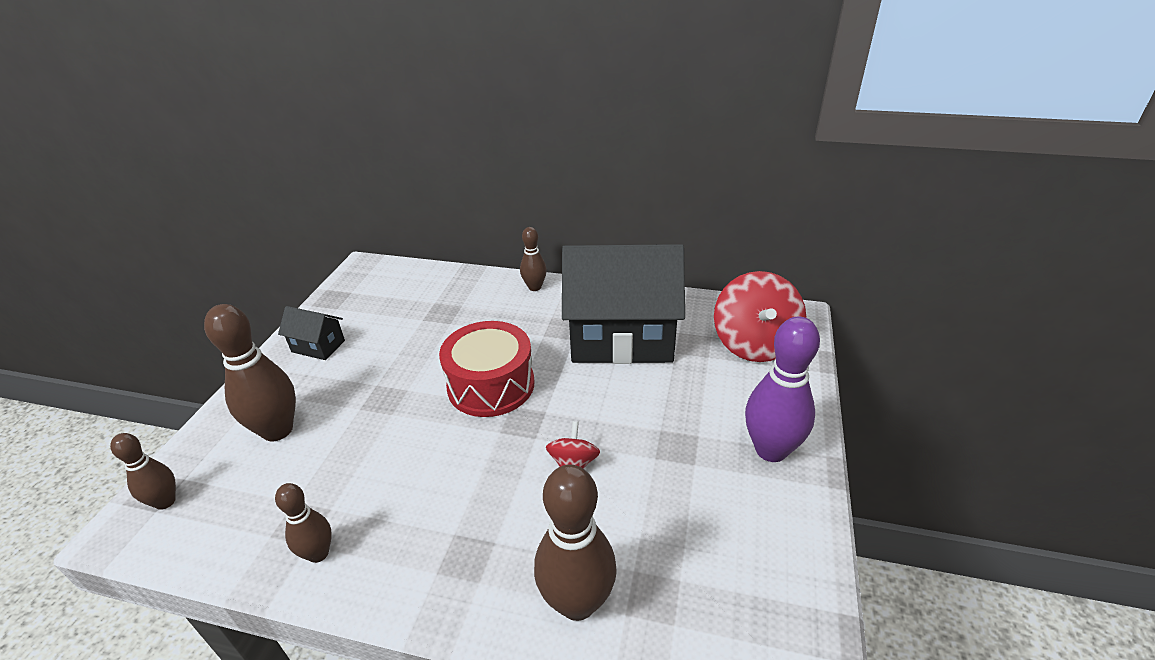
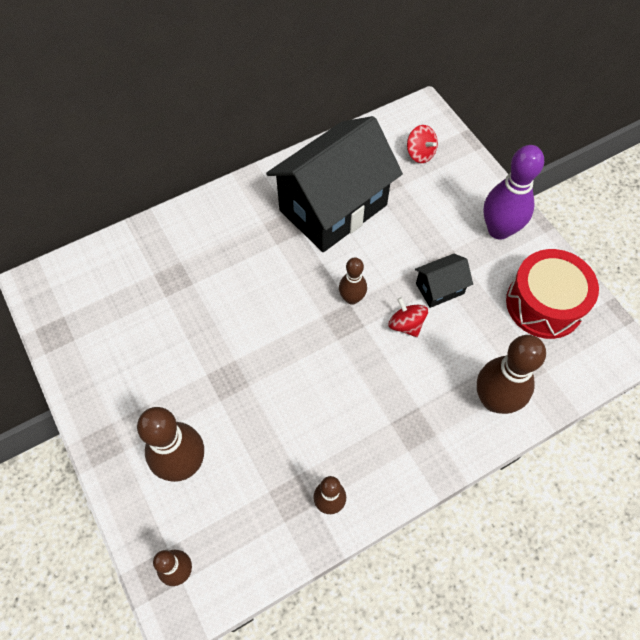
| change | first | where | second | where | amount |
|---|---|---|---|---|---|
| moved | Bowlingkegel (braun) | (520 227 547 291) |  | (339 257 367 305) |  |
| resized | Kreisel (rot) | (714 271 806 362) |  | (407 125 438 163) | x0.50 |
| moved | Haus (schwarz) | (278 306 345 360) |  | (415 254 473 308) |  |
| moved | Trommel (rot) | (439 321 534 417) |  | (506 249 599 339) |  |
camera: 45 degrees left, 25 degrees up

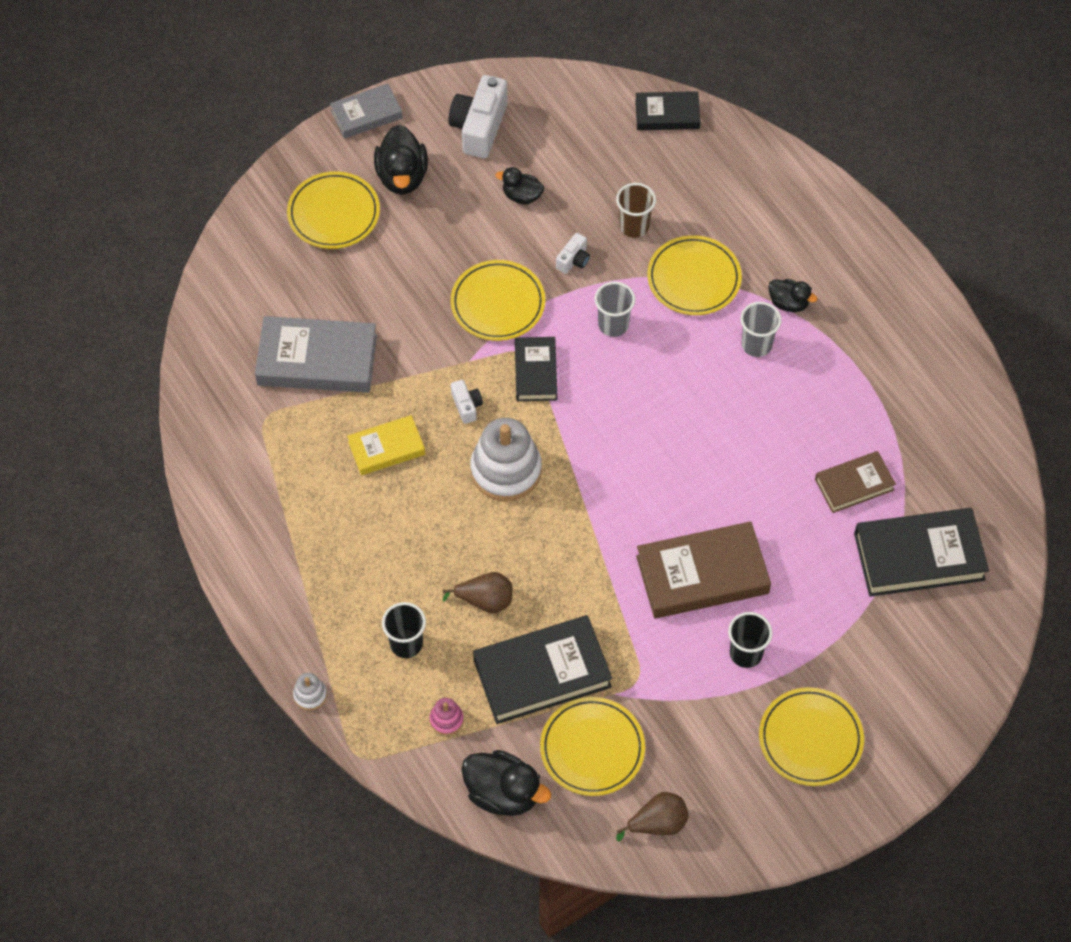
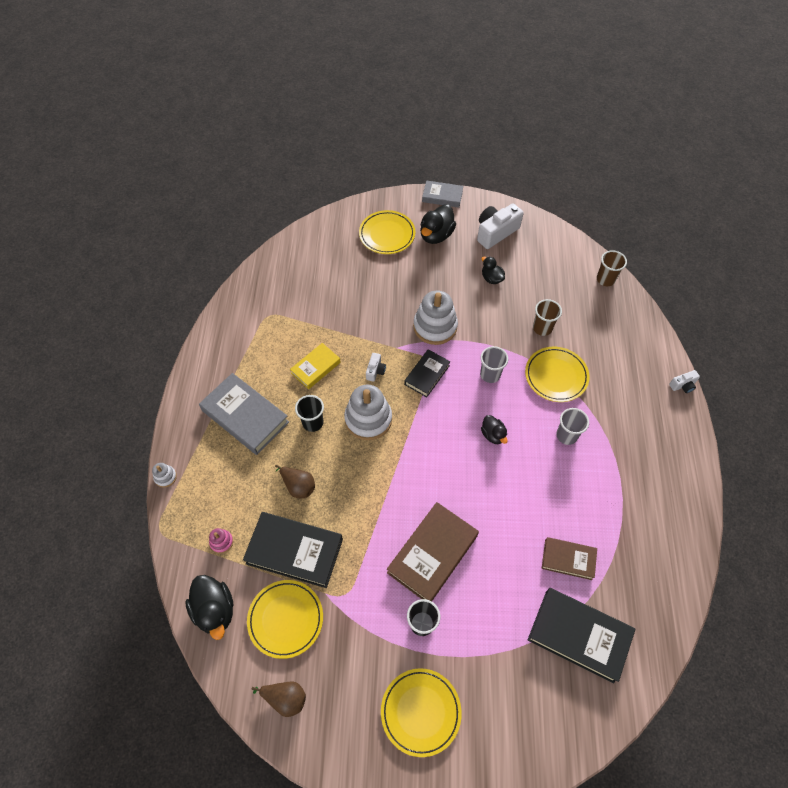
| change | first | where | second | where | amount |
|---|---|---|---|---|---|
| replaced | Buch (schwarz) | (635 91 701 130) | Becher (braun) | (597 250 627 286) |  |
| moved | Kamera (weiß) | (556 233 590 274) |  | (669 370 700 393) |  |
| replaced | Teller (gelb) | (451 260 545 341) | Stapelspielzeug (weiß) | (413 291 458 345) |  |
| moved | Ente (schwarz) | (768 279 817 312) |  | (481 415 508 444) |  |
| moved | Buch (grau) | (255 316 377 393) |  | (199 373 289 455) |  |
| turned | Buch (gelb) | (347 415 425 475) |  | (290 343 341 389) | 60 degrees counterclockwise |
| turned | Buch (braun) | (636 521 771 619) |  | (387 502 479 601) | 75 degrees counterclockwise |
| moved | Becher (schwarz) | (382 602 426 658) |  | (295 395 324 432) |  |
camera: 35 degrees right, 0 degrees up

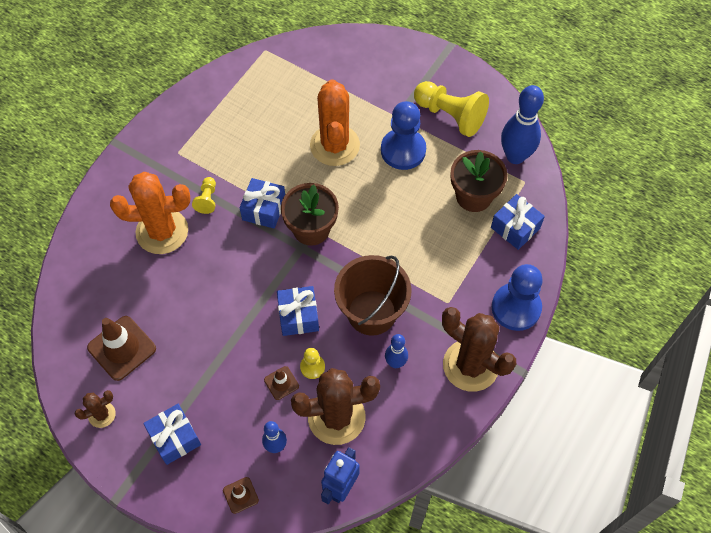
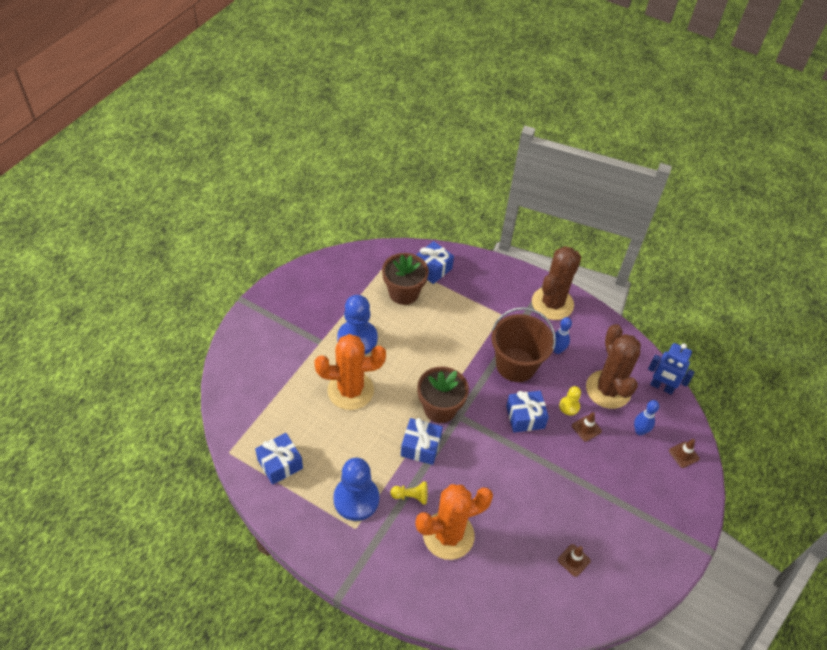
| change | first | where | second | where | amount |
|---|---|---|---|---|---|
| removed | Bauer (gelb) | (414 81 489 137) |  |  |  |
| removed | Bowlingkegel (blau) | (501 85 544 164) |  |  |  |
| turned | Kaktus (orange) | (110 172 190 254) |  | (415 484 493 560) | 75 degrees clockwise |
| moved | Bauer (blau) | (492 264 543 331) |  | (333 458 379 521) |  |
| resized | Leitkegel (braun) | (87 316 156 381) |  | (558 544 591 577) | x0.52 |
| removed | Kaktus (braun) | (75 390 116 428) |  |  |  |
| moved | Geschenk (blau) | (143 404 201 465) |  | (255 433 303 485) |  |
camera: 95 degrees left, 10 degrees down

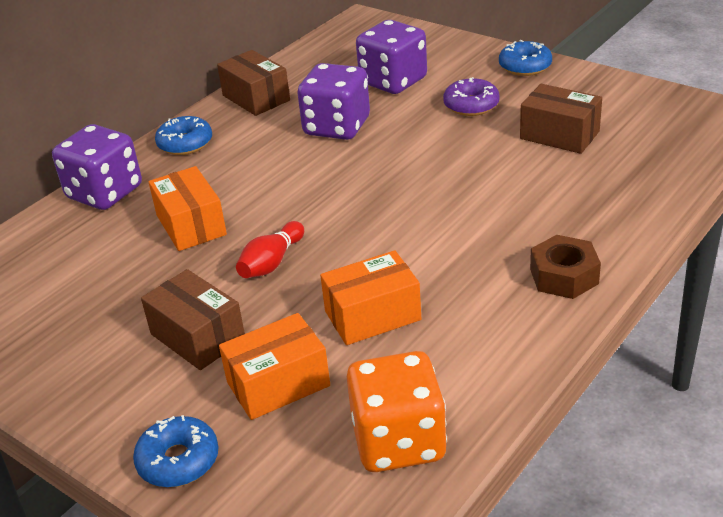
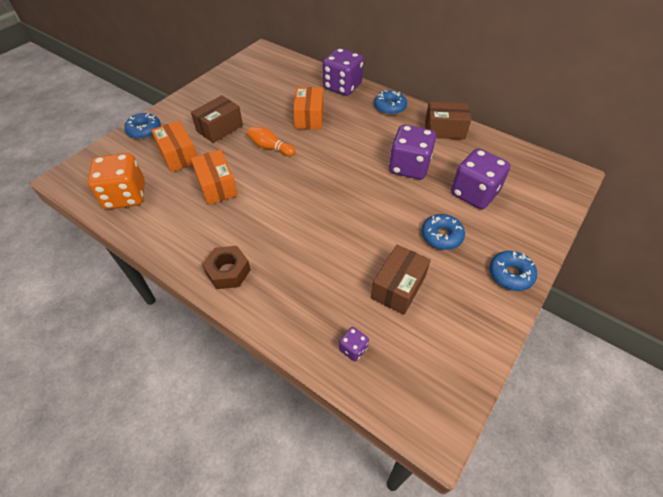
| change | first | where | second | where | amount |
|---|---|---|---|---|---|
| turned | Schachtel (braun) | (217 50 290 116) |  | (425 102 471 140) | 45 degrees clockwise |
| recoloured | Donut (lila) | (443 77 500 116) | Donut (blau) | (422 214 465 250) |  |
| turned | Schachtel (orange) | (149 166 227 251) |  | (293 87 323 130) | 60 degrees counterclockwise |
| recoloured | Bowlingkegel (rot) | (236 221 304 278) | Bowlingkegel (orange) | (247 127 295 157) |  |
| added |  |  | Spielwürfel (lila) | (339 327 369 362) |  |
camera: 85 degrees right, 15 degrees up

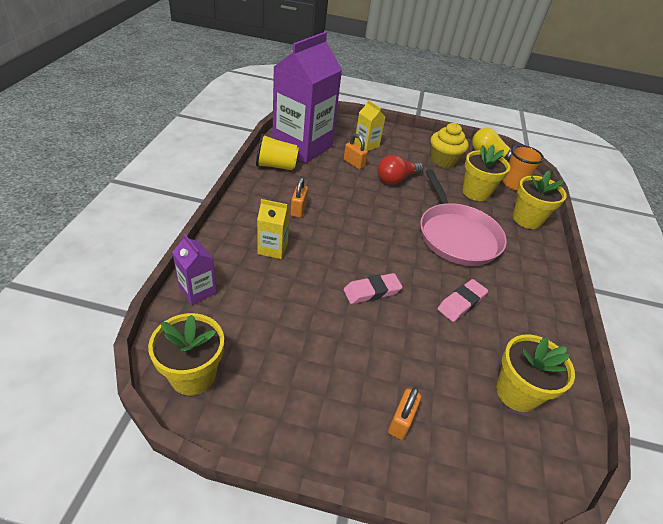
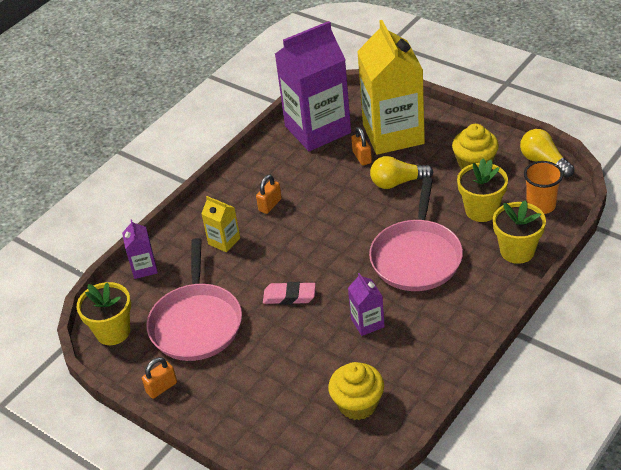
| change | first | where | second | where | amount |
|---|---|---|---|---|---|
| resized | Getränkekarton (gelb) | (354 100 385 151) |  | (357 20 425 155) | x2.31 |
| removed | Becher (gelb) | (256 134 299 170) |  |  |  |
| recoloured | Glühbirne (rot) | (377 155 424 184) | Glühbirne (gelb) | (370 156 433 189) |  |
| replaced | Radiergummi (rosa) | (438 279 488 322) | Getränkekarton (lila) | (348 273 385 336) |  |
| replaced | Blumentopf (gelb) | (496 334 575 412) | Muffin (gelb) | (328 362 384 420) |  |
| moved | Vorhängeschloss (orange) | (388 387 421 440) |  | (142 357 177 399) |  |
| added |  |  | Pfanne (rosa) | (147 238 242 361) |  |
camera: 35 degrees right, 0 degrees up

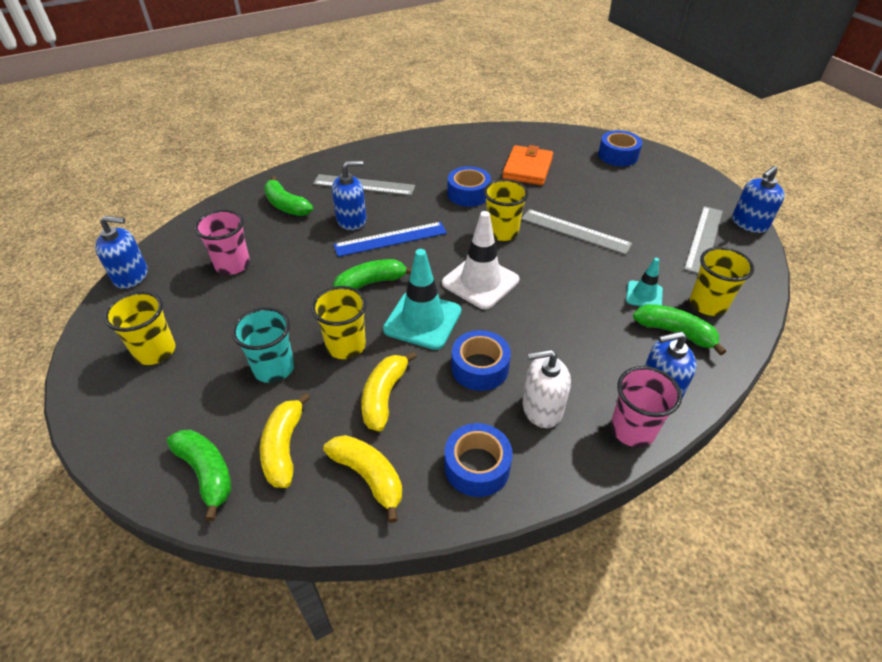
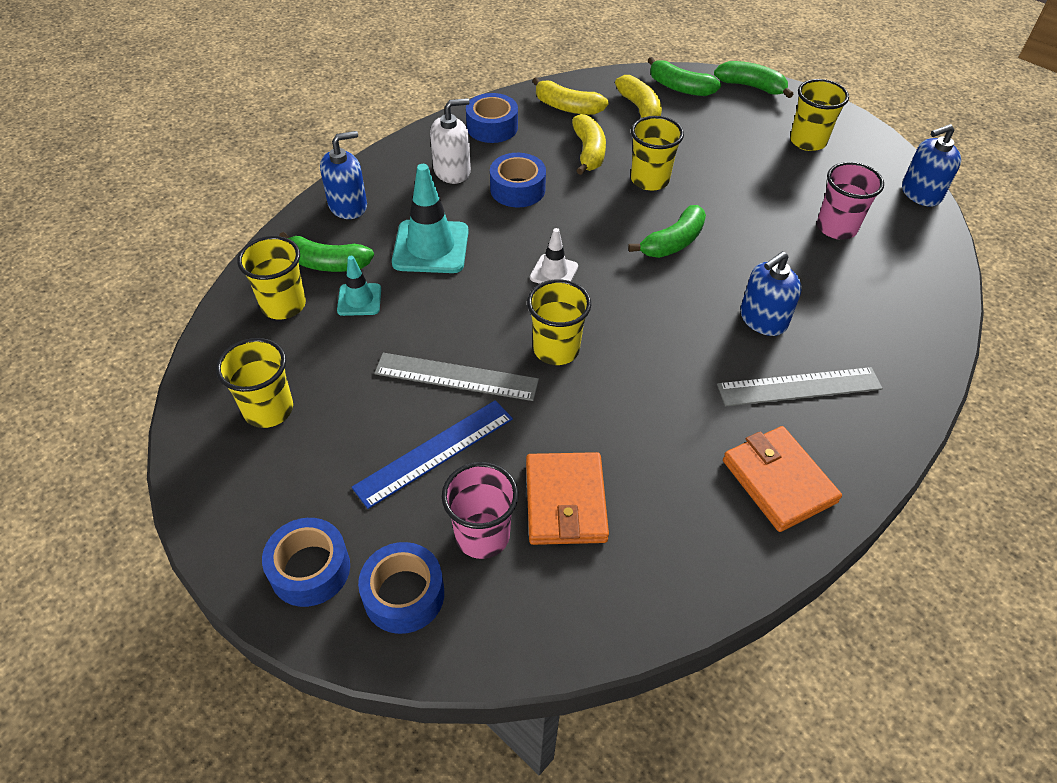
| change | first | where | second | where | amount |
|---|---|---|---|---|---|
| moved | Klebeband (blau) | (448 166 491 207) |  | (262 518 350 607) |  |
| removed | Seifenspender (blau) | (732 166 785 233) |  |  |  |
| moved | Banane (grün) | (264 176 313 216) |  | (714 61 794 98) |  |
| replaced | Lineal (grau) | (684 206 723 274) | Becher (gelb) | (216 338 293 428) |  |
| resized | Leitkegel (weiß) | (442 211 519 309) |  | (530 228 578 284) | x0.56 |
| moved | Lineal (blau) | (333 222 447 257) |  | (352 400 513 509) |  |
| moved | Leitkegel (türkis) | (383 249 461 350) |  | (392 164 469 273) |  |
| removed | Becher (türkis) | (232 307 294 383) |  |  |  |
| moved | Becher (rosa) | (611 366 682 447) |  | (442 462 518 559) |  |
| added |  |  | Geldbörse (orange) | (723 426 842 532) |  |
camera: 160 degrees right, 5 degrees up

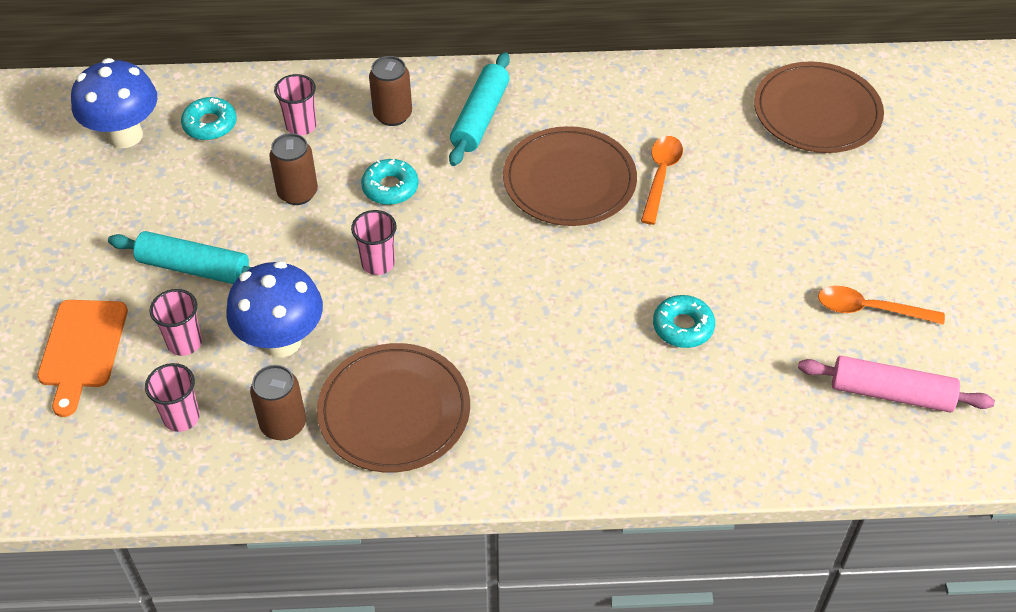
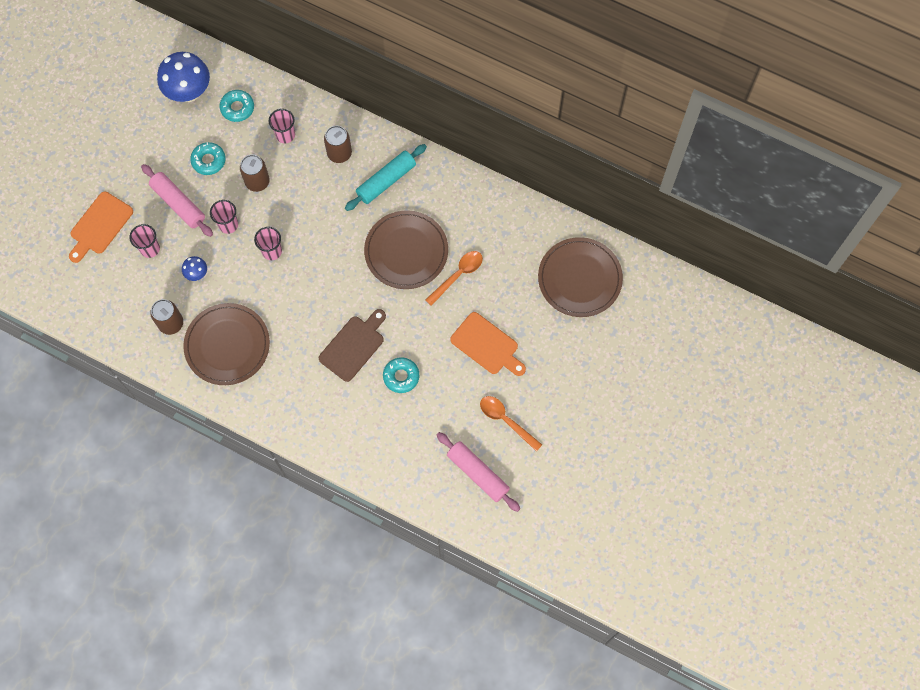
| change | first | where | second | where | amount |
|---|---|---|---|---|---|
| moved | Donut (türkis) | (361 159 419 205) |  | (190 142 226 175) |  |
| recoloured | Nudelholz (türkis) | (108 231 252 284) | Nudelholz (rosa) | (141 164 213 237) |  |
| resized | Pilz (blau) | (226 261 323 357) |  | (182 256 207 281) | x0.47 |
| moved | Becher (rosa) | (145 363 200 432) |  | (210 200 238 234) |  |
| added |  |  | Schneidebrett (braun) | (319 309 386 382) |  |
| added |  |  | Schneidebrett (orange) | (450 312 526 376) |  |
camera: 30 degrees right, 20 degrees up

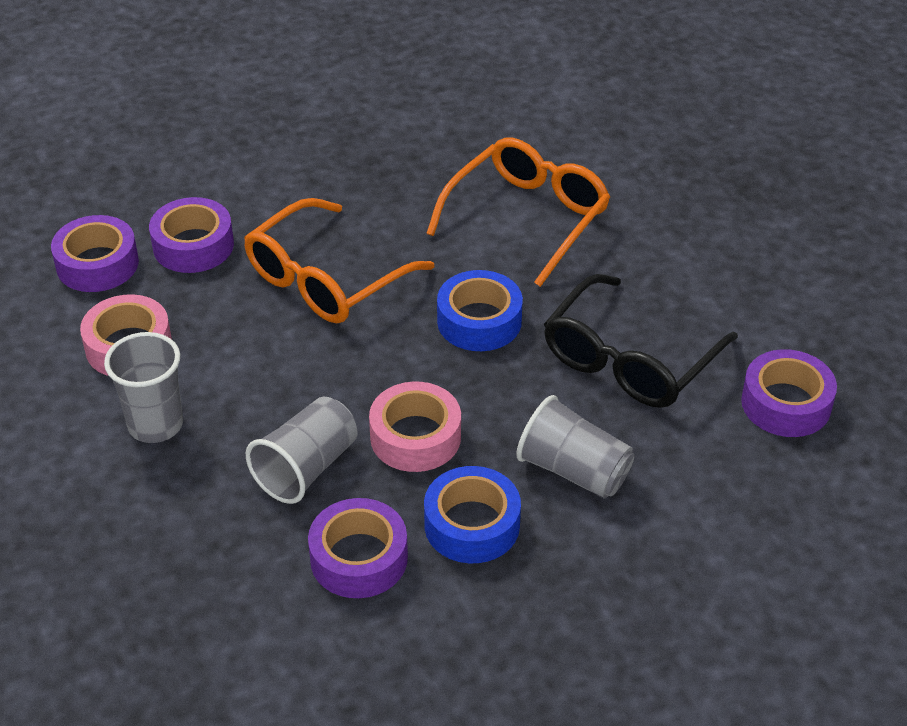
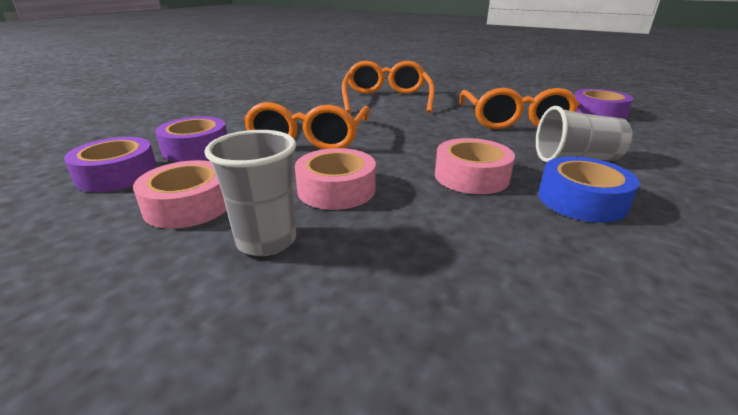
| change | first | where | second | where | amount |
|---|---|---|---|---|---|
| removed | Klebeband (blau) | (437 270 523 351) |  |  |  |
| recoloured | Brille (schwarz) | (544 274 738 408) | Brille (orange) | (459 88 580 129) |  |
| removed | Becher (grau) | (246 396 357 504) |  |  |  |
| removed | Klebeband (lila) | (308 498 408 598) |  |  |  |
| added |  |  | Klebeband (rosa) | (295 148 376 210) |  |
camera: 35 degrees left, 15 degrees down

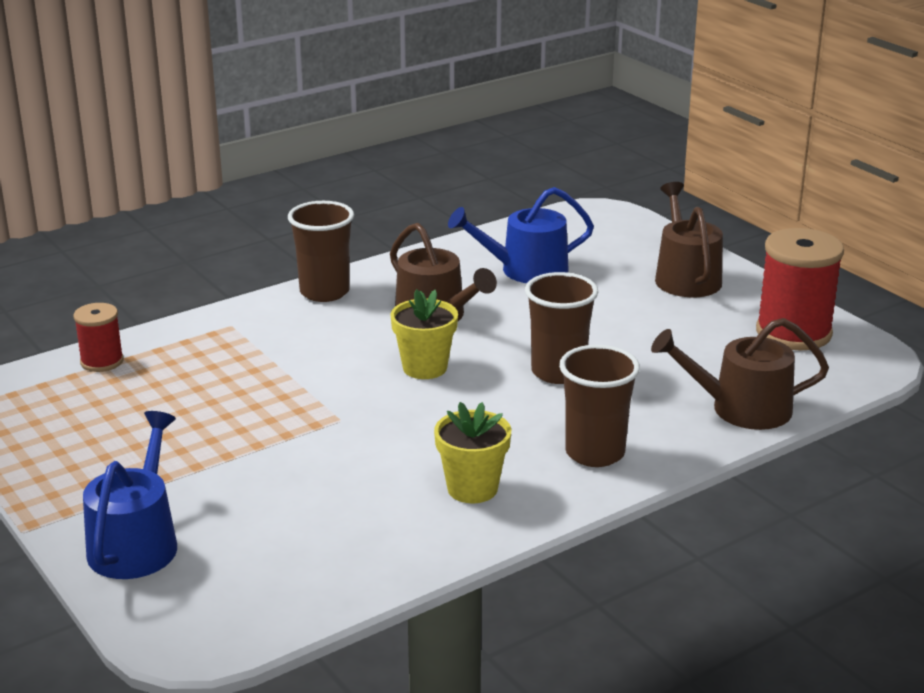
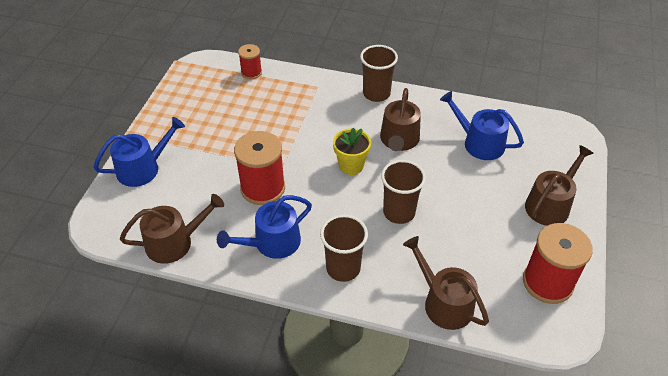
| change | first | where | second | where | amount |
|---|---|---|---|---|---|
| replaced | Blumentopf (gelb) | (434 402 511 503) | Gießkanne (blau) | (217 195 312 259) |  |
| added |  |  | Garnrolle (rot) | (234 131 285 205) |  |
| added |  |  | Gießkanne (braun) | (120 194 224 264) |  |
camera: 50 degrees right, 20 degrees up

